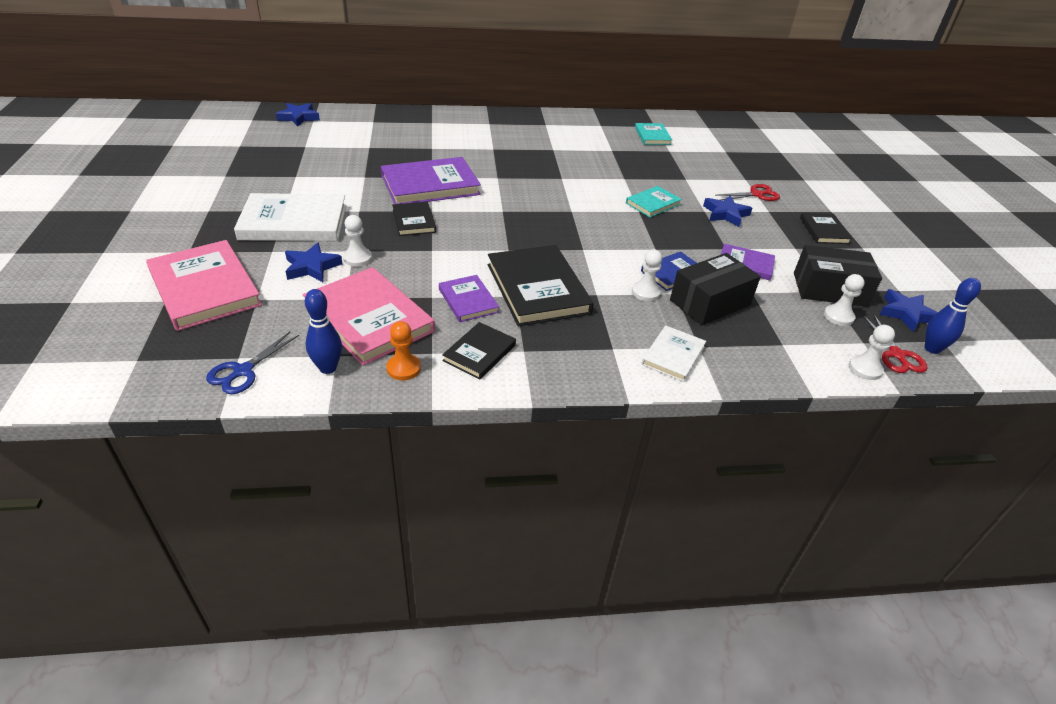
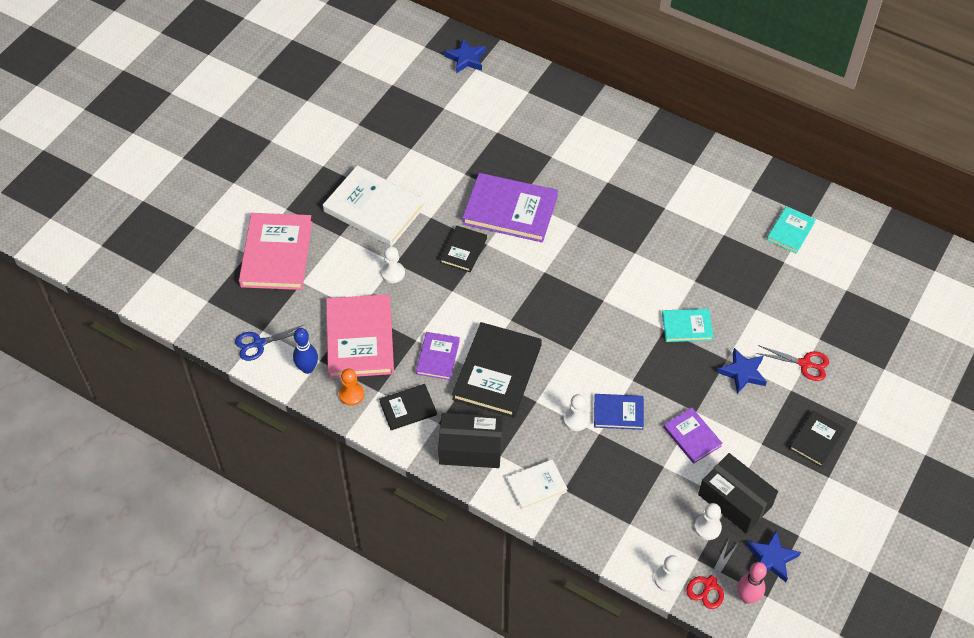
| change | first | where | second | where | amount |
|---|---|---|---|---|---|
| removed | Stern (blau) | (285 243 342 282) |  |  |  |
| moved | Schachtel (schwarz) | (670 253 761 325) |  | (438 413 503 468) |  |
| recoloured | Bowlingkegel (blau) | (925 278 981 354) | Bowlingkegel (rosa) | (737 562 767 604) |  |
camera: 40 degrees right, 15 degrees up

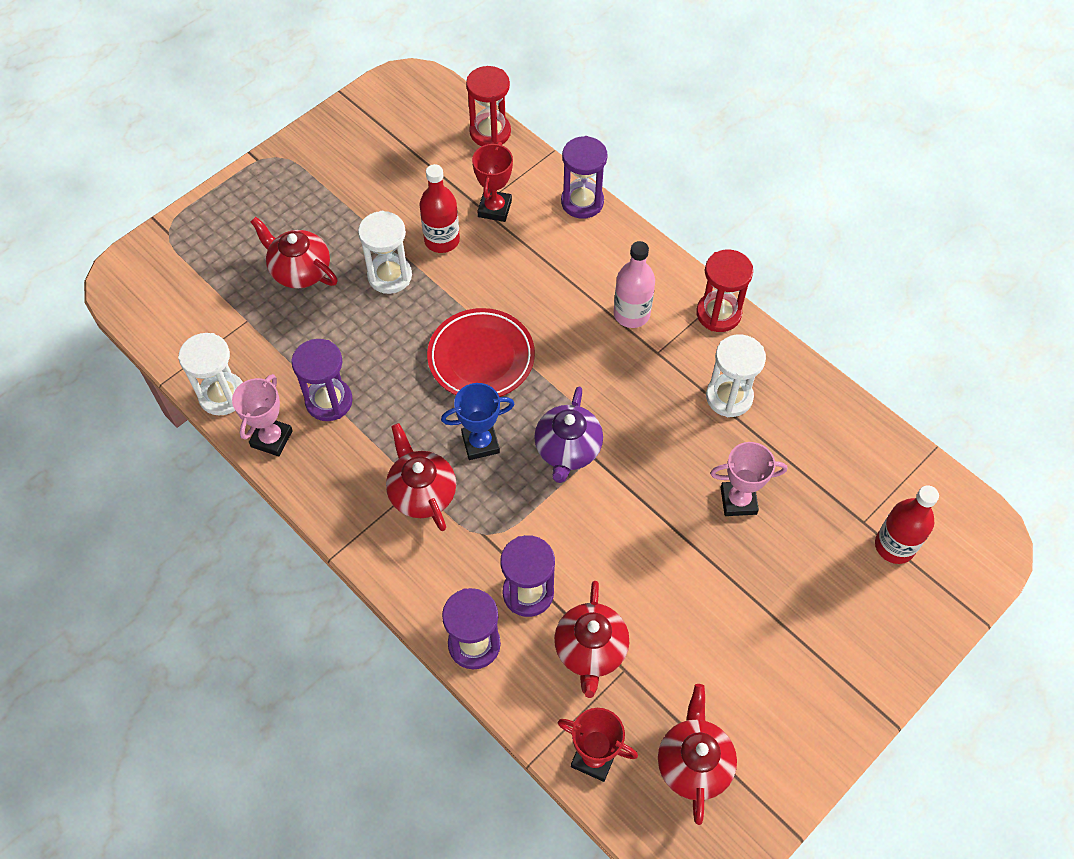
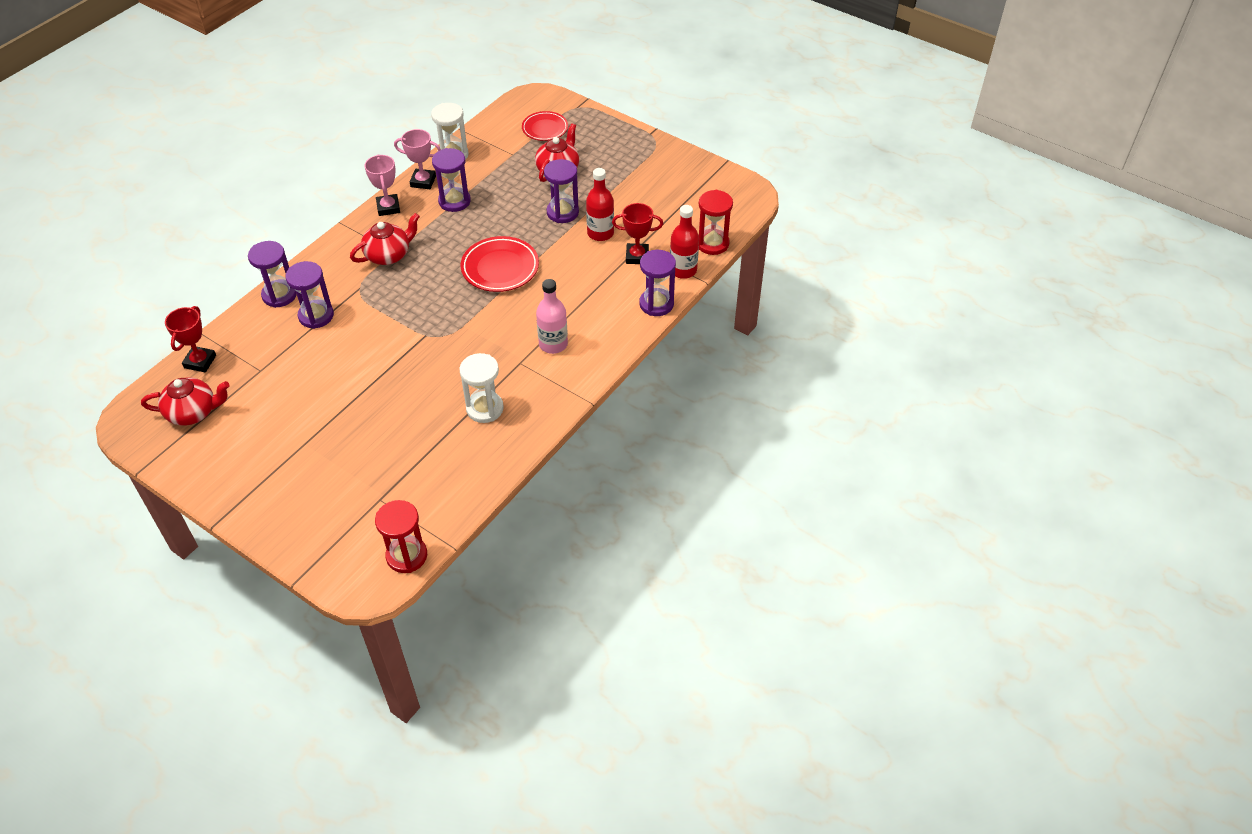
| change | first | where | second | where | amount |
|---|---|---|---|---|---|
| recoloured | Sanduhr (weiß) | (358 211 412 294) | Sanduhr (lila) | (544 159 579 223) |  |
| moved | Sanduhr (rot) | (696 250 753 332) |  | (375 500 427 573) |  |
| removed | Pokal (blau) | (441 383 514 460) |  |  |  |
| removed | Teekanne (lila) | (534 386 603 483) |  |  |  |
| moved | Pokal (rosa) | (710 442 787 516) |  | (364 154 400 216) |  |
| moved | Flasche (rot) | (875 486 939 564) |  | (670 205 699 279) |  |
| removed | Teekanne (rot) | (554 581 629 698) |  |  |  |
| added |  |  | Teller (rot) | (522 111 568 141) |  |
camera: 80 degrees right, 10 degrees down

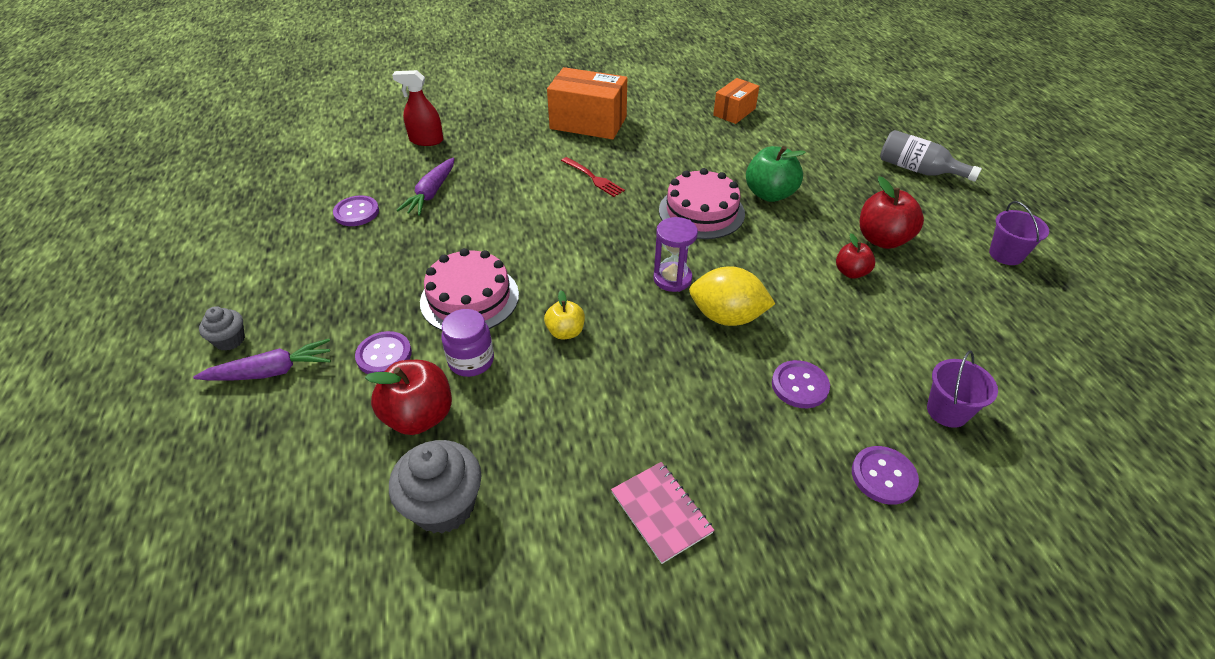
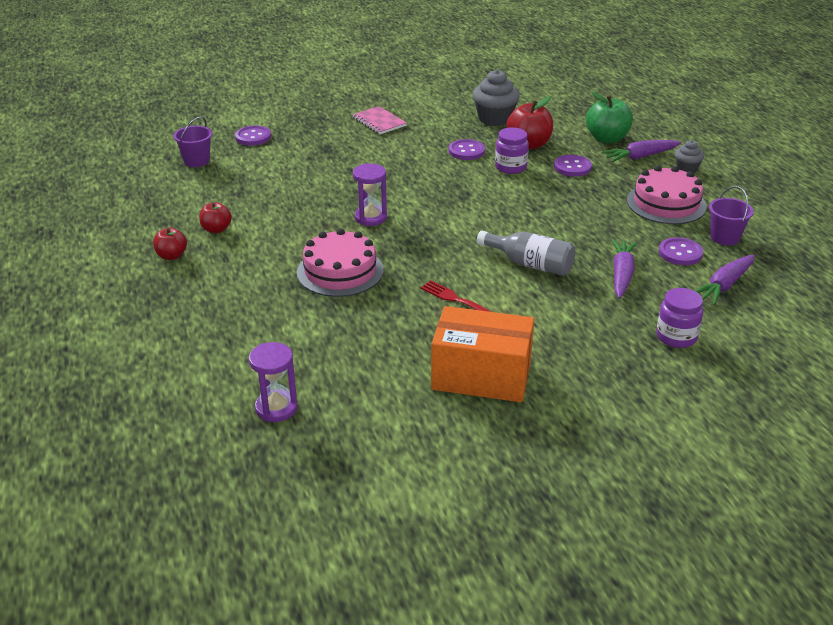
| change | first | where | second | where | amount |
|---|---|---|---|---|---|
| replaced | Sprühflasche (rot) | (392 70 443 146) | Einmachglas (lila) | (656 288 703 348) |  |
| replaced | Schachtel (orange) | (713 78 759 124) | Sanduhr (lila) | (249 342 298 422) |  |
| moved | Flasche (grau) | (880 130 982 182) |  | (477 231 575 276) |  |
| moved | Apfel (grün) | (746 146 806 202) |  | (586 92 633 143) |  |
| resized | Apfel (rot) | (860 176 924 249) |  | (153 228 187 260) | x0.60 |
| moved | Eimer (lila) | (989 201 1049 265) |  | (709 186 754 245) |  |
| moved | Kuchen (rosa) | (420 248 519 330) |  | (627 166 707 224) |  |
| removed | Zitrone (gelb) | (689 266 776 326) |  |  |  |
| removed | Apfel (gelb) | (544 290 585 340) |  |  |  |
| moved | Knopf (lila) | (772 360 830 408) |  | (449 139 485 160) |  |
| added |  |  | Karotte (lila) | (695 255 755 305) |  |
camera: 175 degrees right, 10 degrees down

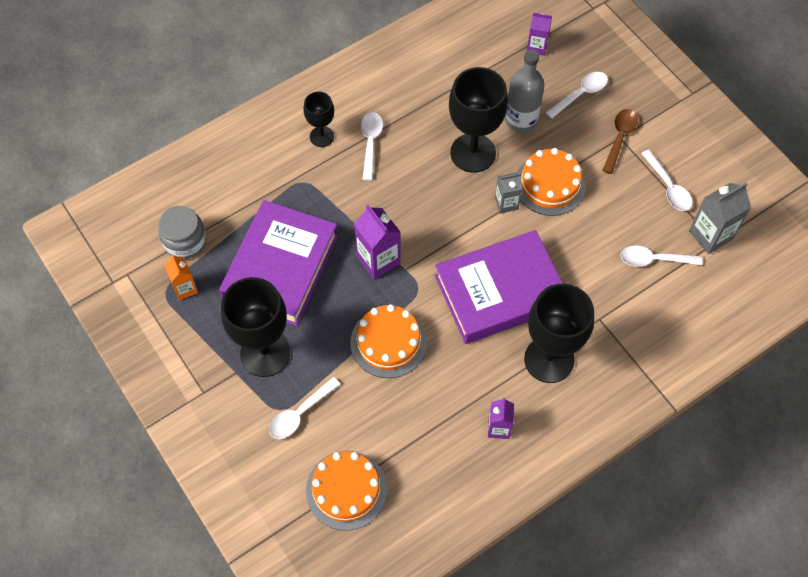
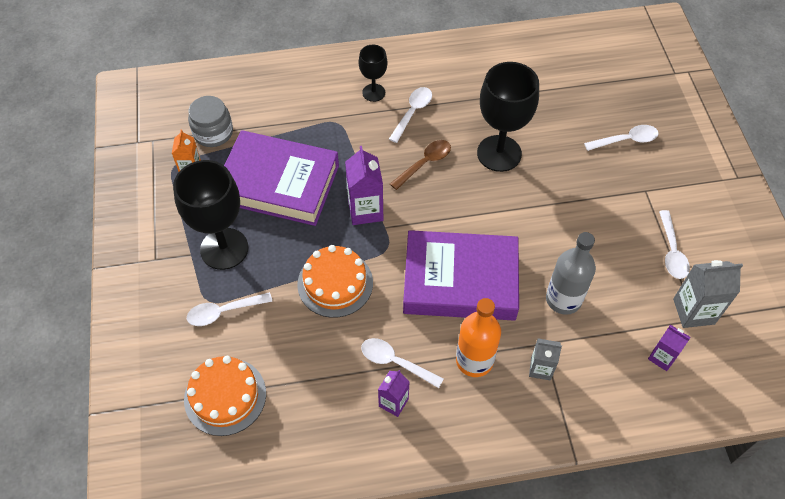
| change | first | where | second | where | amount |
|---|---|---|---|---|---|
| moved | Getränkekarton (lila) | (527 13 552 56) |  | (648 325 691 371) |  |
| moved | Flasche (grau) | (505 50 544 133) |  | (546 232 596 315) |  |
| moved | Löffel (braun) | (602 109 638 174) |  | (390 140 451 190) |  |
| removed | Kuchen (orange) | (517 148 586 216) |  |  |  |
| moved | Getränkekarton (grau) | (495 172 523 214) |  | (529 338 562 381) |  |
| turned | Buch (lila) | (219 200 338 326) |  | (224 130 339 226) | 60 degrees clockwise |
| moved | Löffel (weiß) | (620 245 702 267) |  | (361 338 444 388) |  |
| replaced | Kelch (schwarz) | (524 284 594 383) | Flasche (orange) | (456 298 501 377) |  |
camera: 25 degrees right, 5 degrees down

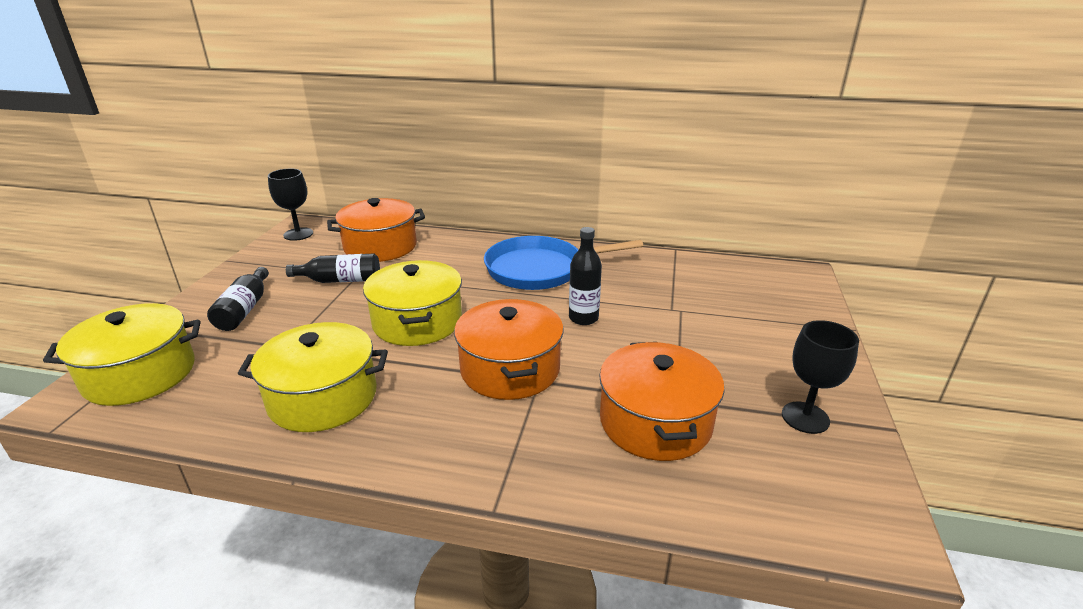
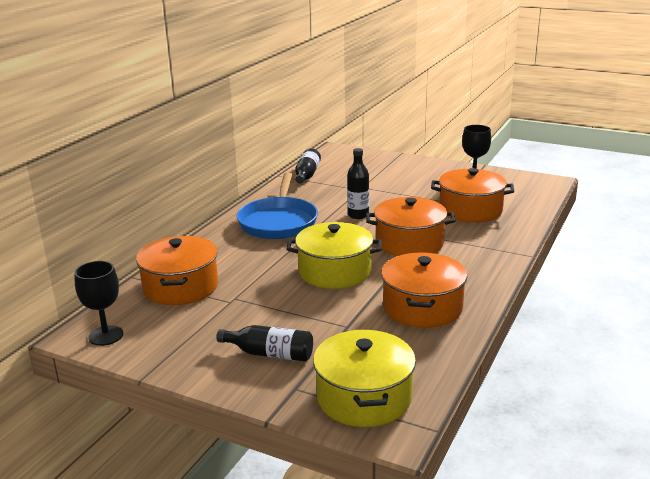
| change | first | where | second | where | amount |
|---|---|---|---|---|---|
| moved | Flasche (schwarz) | (286 253 380 283) |  | (295 148 321 184) |  |
| recoloured | Kochtopf (gelb) | (238 322 388 432) | Kochtopf (orange) | (381 253 467 328) |  |
camera: 75 degrees left, 5 degrees down

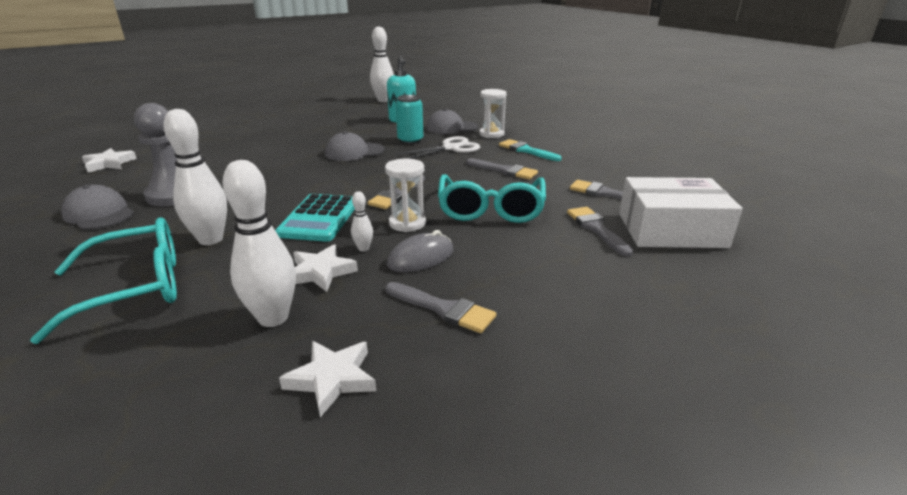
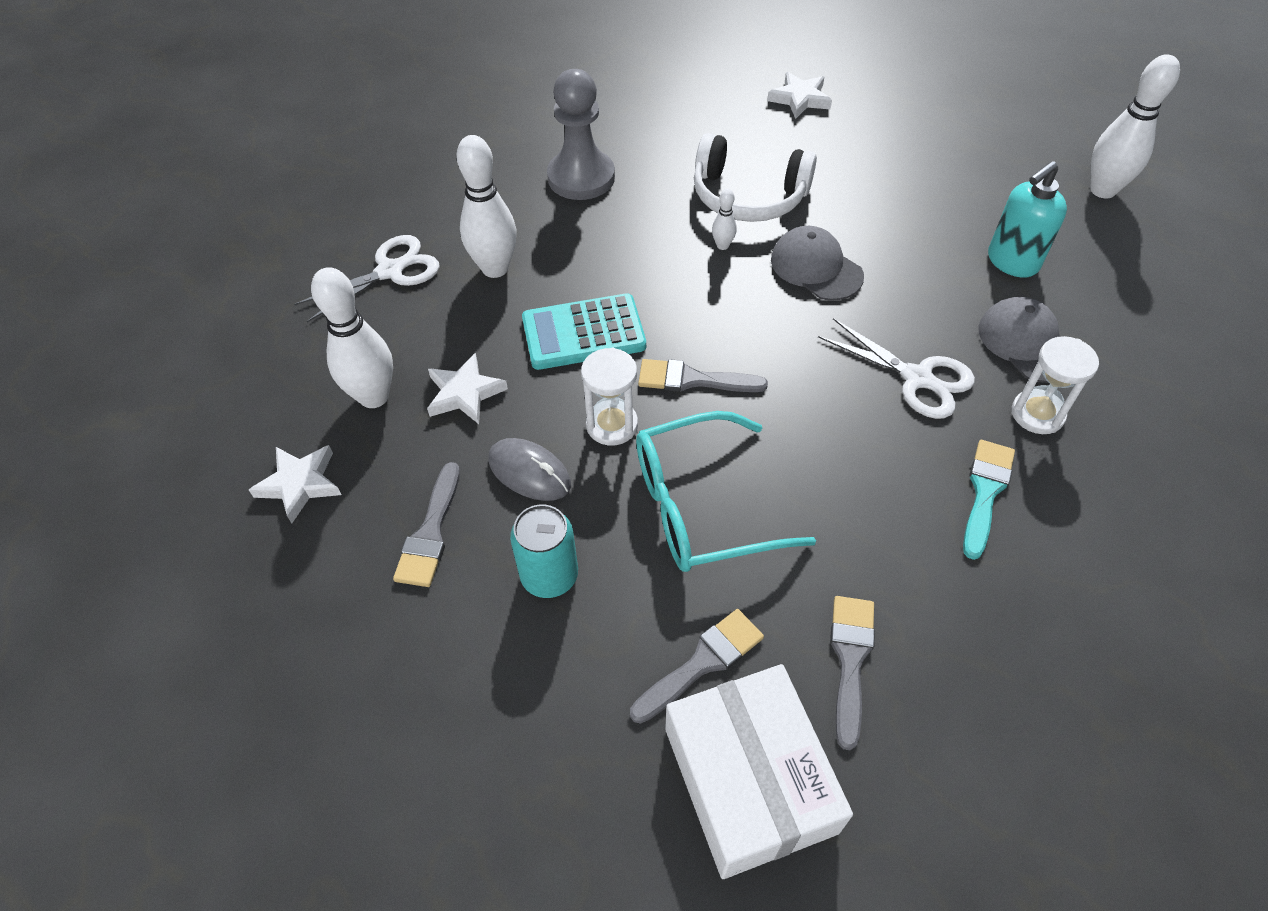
| change | first | where | second | where | amount |
|---|---|---|---|---|---|
| moved | Dose (türkis) | (396 95 423 144) |  | (510 504 578 598) |  |
| moved | Stern (weiß) | (82 148 137 173) |  | (767 72 832 119) |  |
| removed | Pinsel (grau) | (466 158 538 180) |  |  |  |
| removed | Kappe (grau) | (61 185 134 230) |  |  |  |
| moved | Bowlingkegel (weiß) | (351 191 373 251) |  | (712 189 737 250) |  |
| replaced | Brille (türkis) | (30 218 177 344) | Schere (weiß) | (294 235 440 322) |  |
| added |  |  | Kopfhörer (weiß) | (694 133 817 222) |  |
camera: 70 degrees right, 25 degrees up

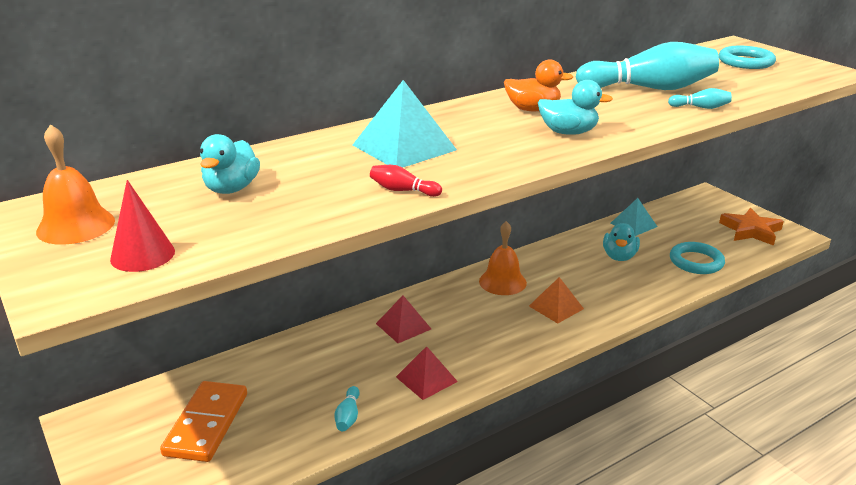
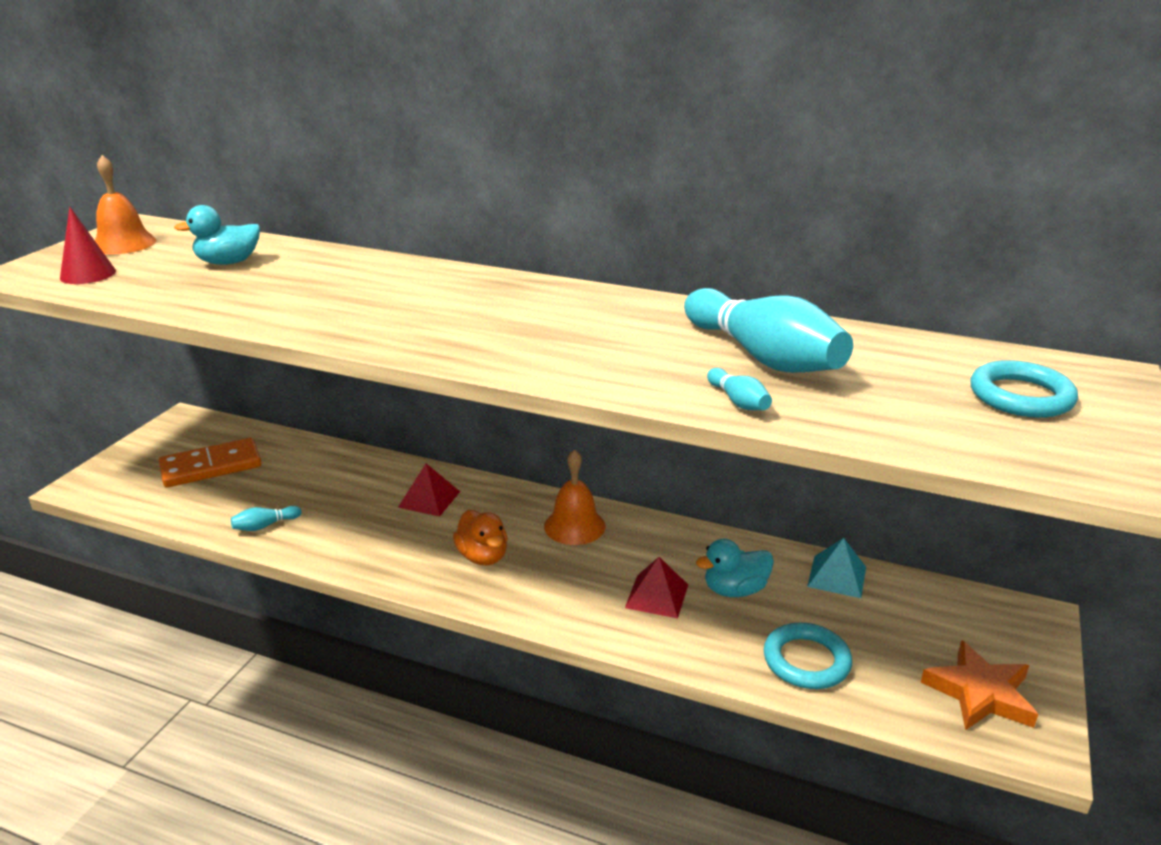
| change | first | where | second | where | amount |
|---|---|---|---|---|---|
| moved | Ente (orange) | (504 60 573 111) |  | (453 510 508 566) |  |
| removed | Pyramide (türkis) | (353 80 457 168) |  |  |  |
| removed | Ente (türkis) | (538 80 613 135) |  |  |  |
| removed | Bowlingkegel (rot) | (370 165 442 197) |  |  |  |
| removed | Pyramide (orange) | (529 277 584 324) |  |  |  |
| moved | Pyramide (rot) | (396 346 458 400) |  | (625 557 688 618) |  |
camera: 55 degrees right, 0 degrees up

